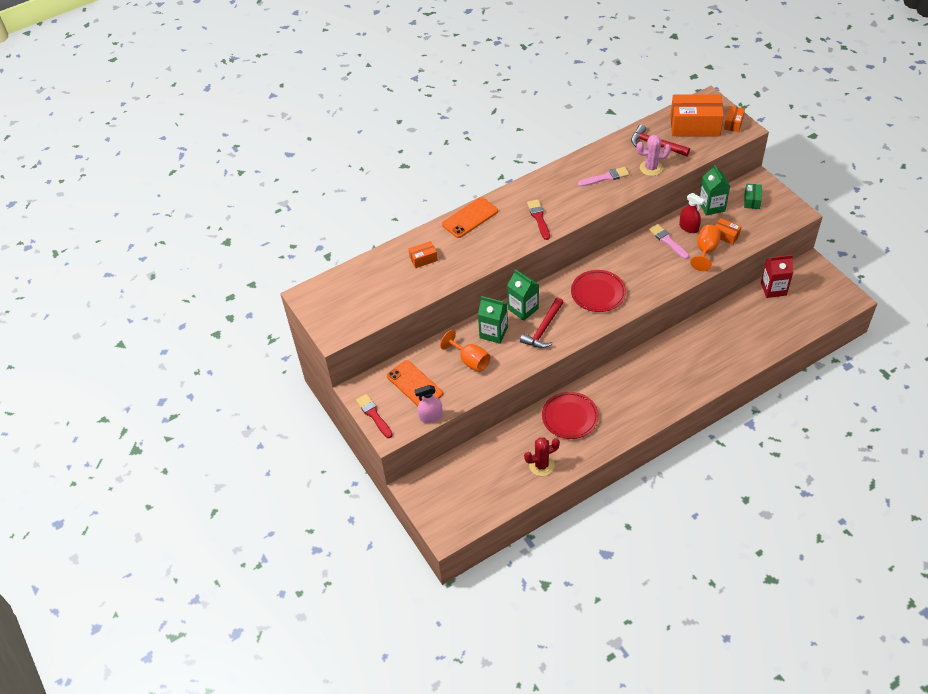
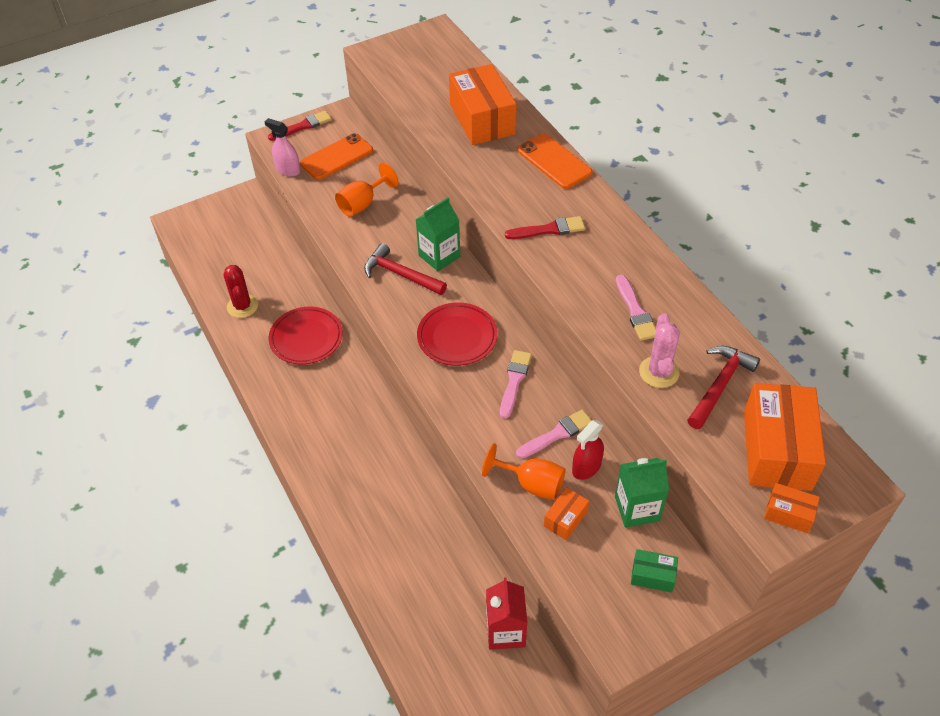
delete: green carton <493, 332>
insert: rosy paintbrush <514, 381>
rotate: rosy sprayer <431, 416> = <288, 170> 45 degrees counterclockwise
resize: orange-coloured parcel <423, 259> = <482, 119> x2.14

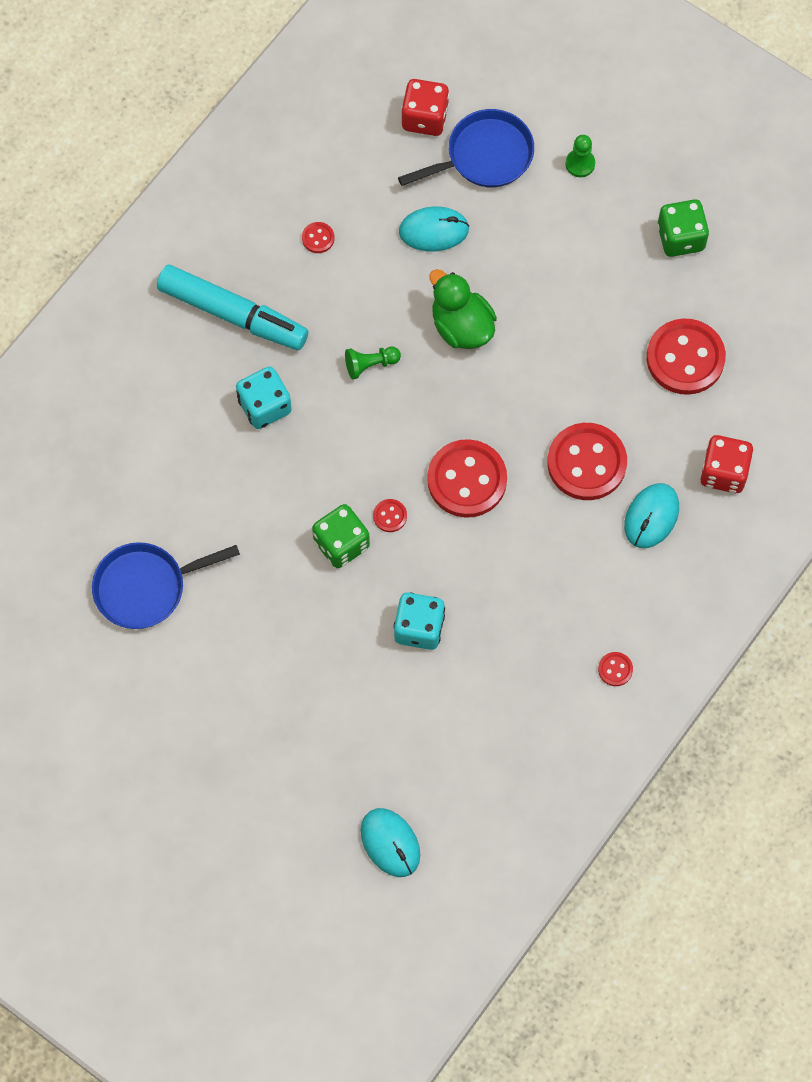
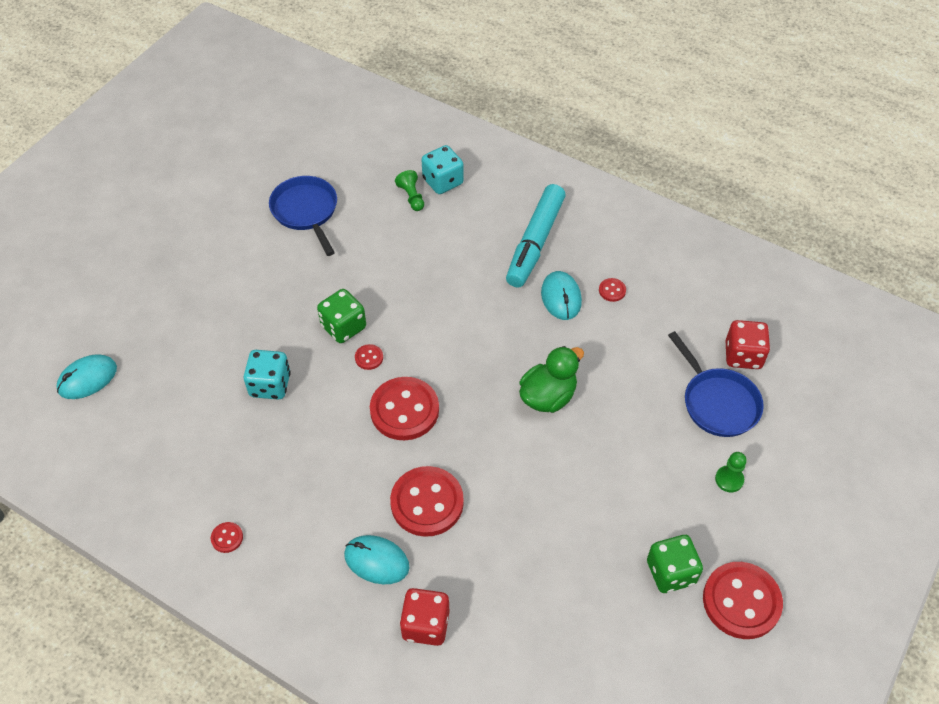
move: turquoise die <264, 406> to <443, 181>; green chess pawn <370, 364> to <411, 197>; turquoise computer mouse <434, 231> to <561, 297>; scarlet shirt button <685, 358> to <741, 601>

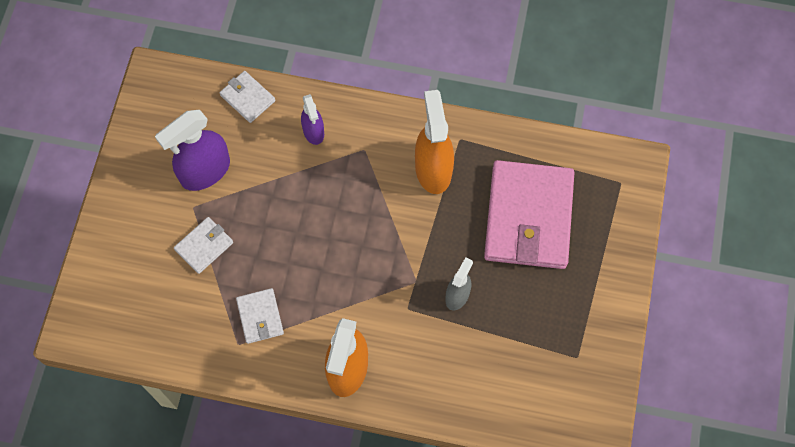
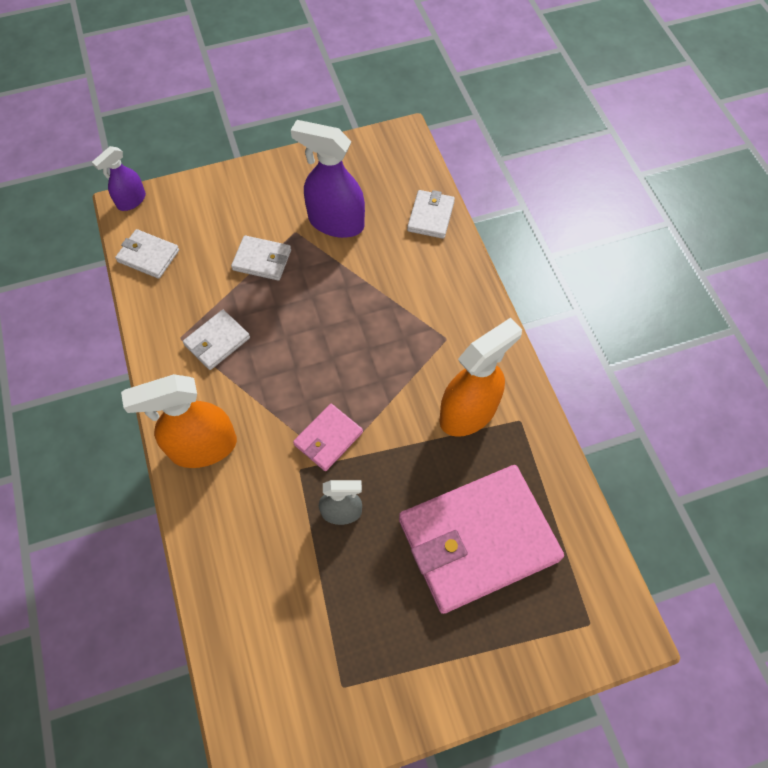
insert: white billfold <148, 256>; rosy billfold <328, 438>
move: purple sprayer <313, 132> to <131, 201>

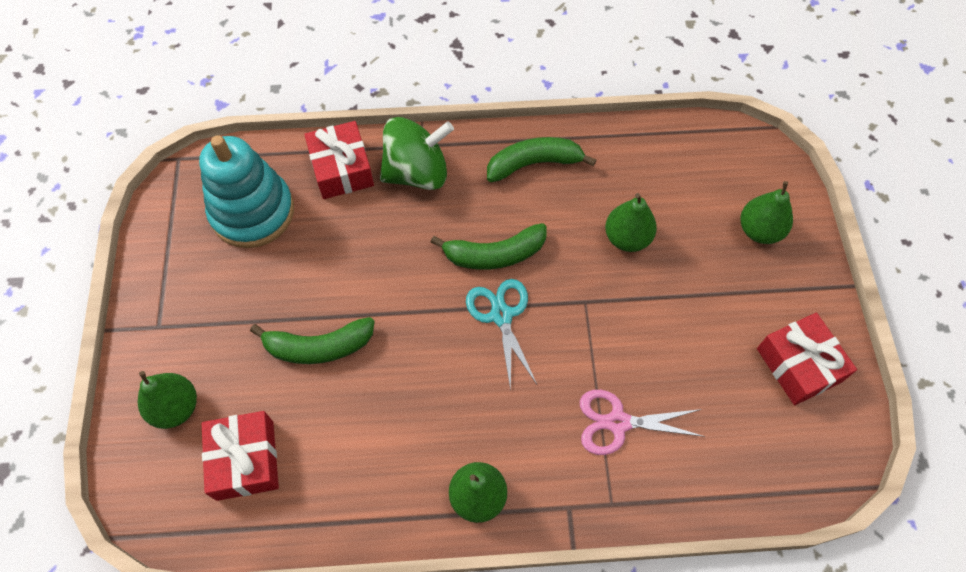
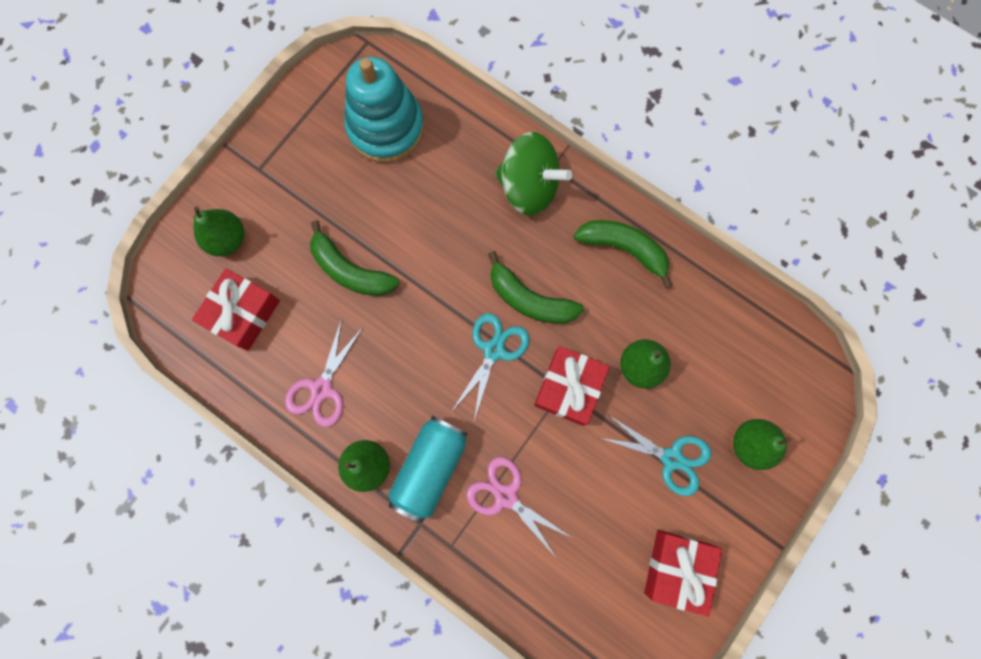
insert: rosy shears <321, 389>; turquoise tin <430, 468>; turquoise shears <671, 458>
move: scarlet wrapped gift <342, 169> to <569, 388>

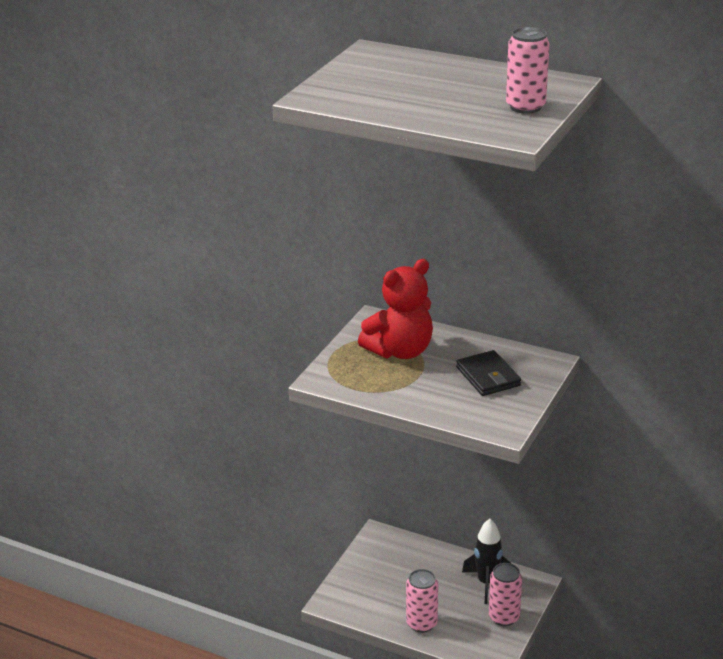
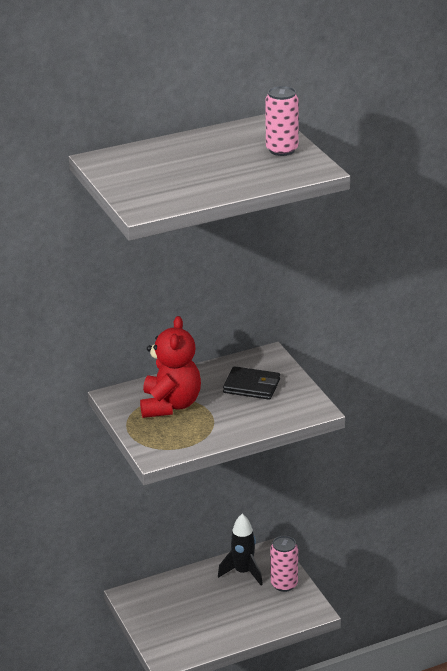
delete: rosy tin <421, 623>

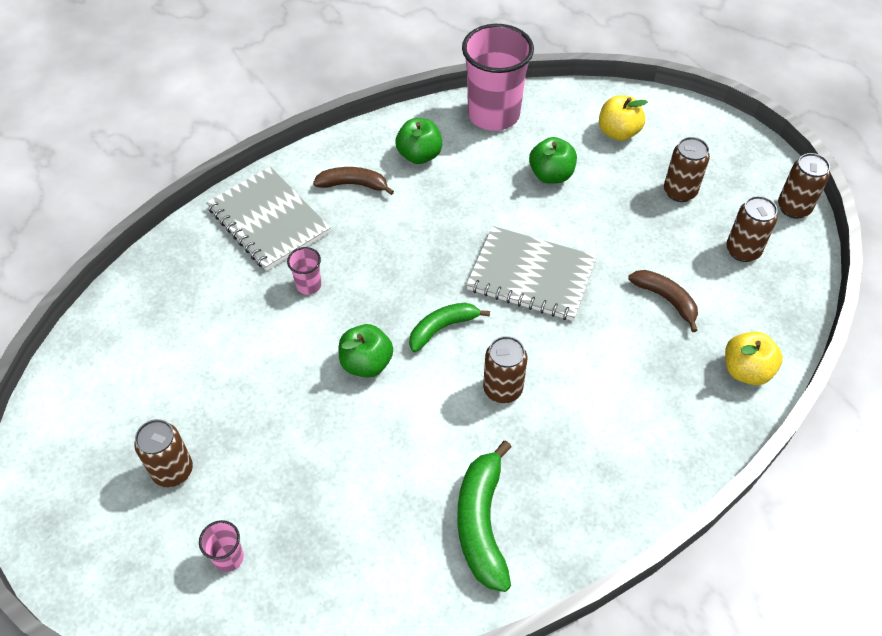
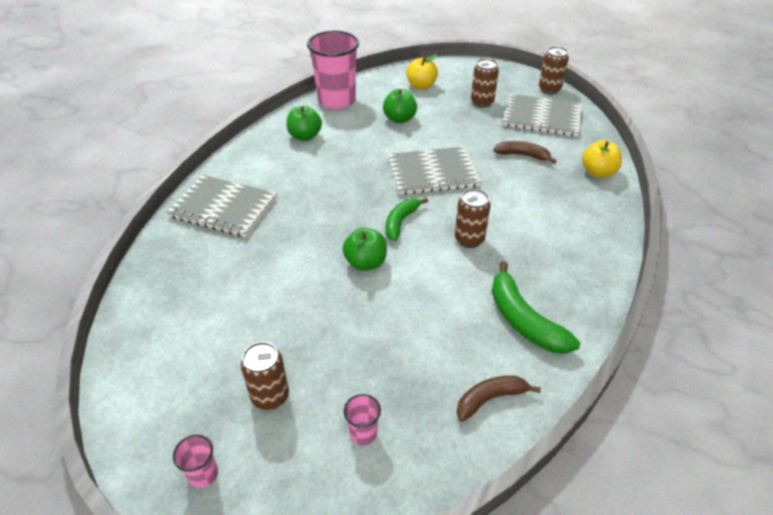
move: rosy cup <308, 285> to <203, 474>; brown toy banana <353, 184> to <490, 399>
replace: brown tin <743, 251> to ash-grey notepad <542, 117>

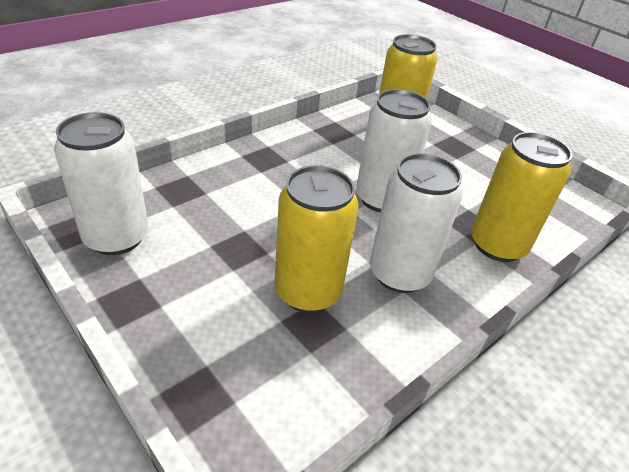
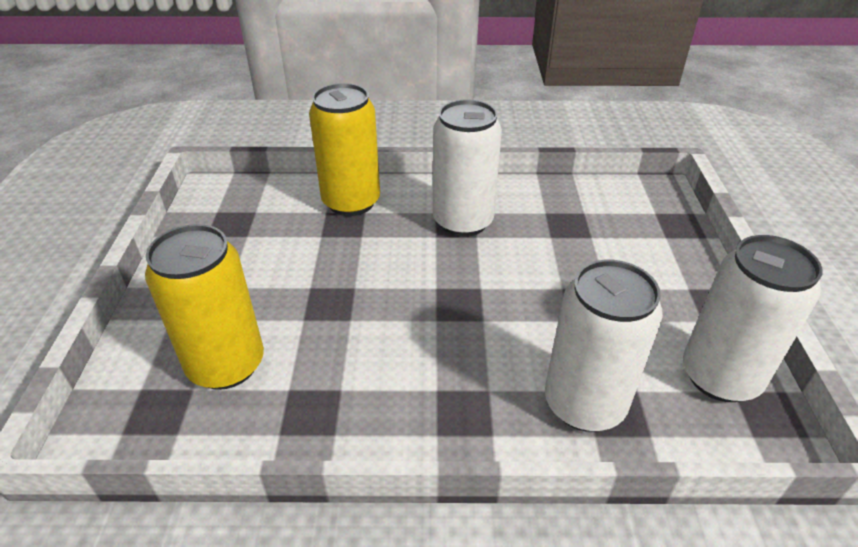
delete: bright yellow tin <308, 291>
move: white tin <381, 199> to <584, 404>

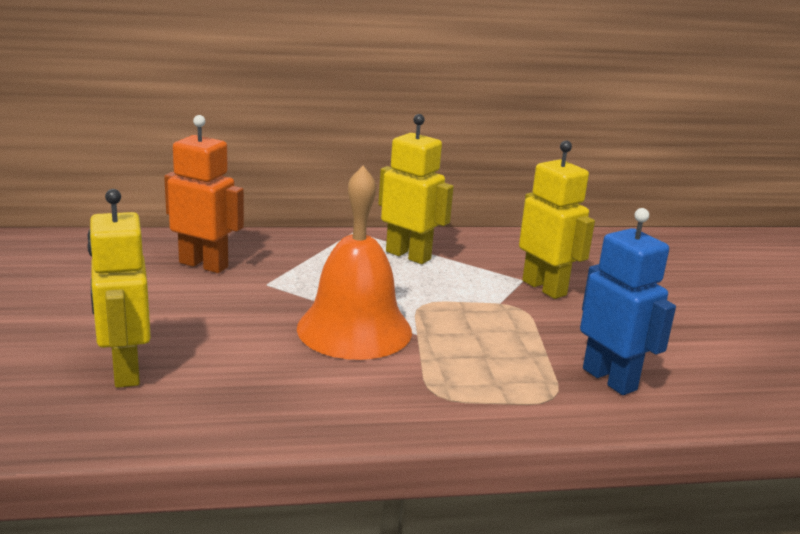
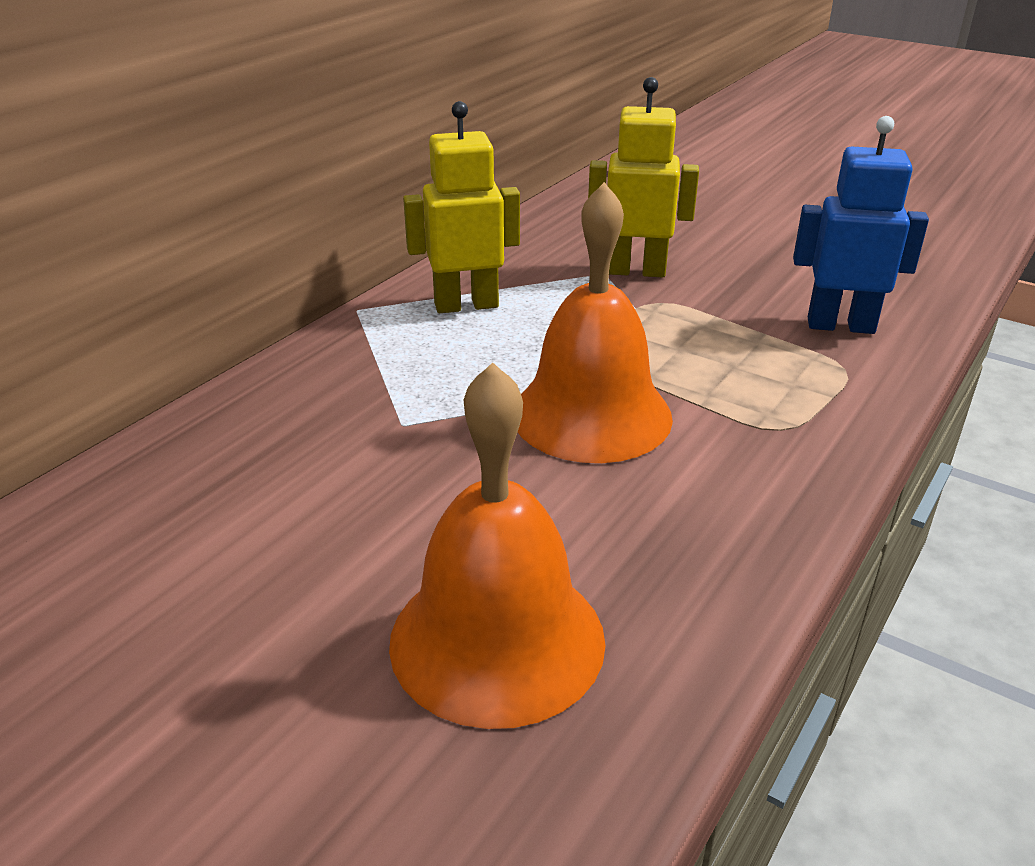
delete: orange-coloured robot <204, 265>
replace: bright yellow robot <125, 371> to orange-coloured hand bell <497, 639>

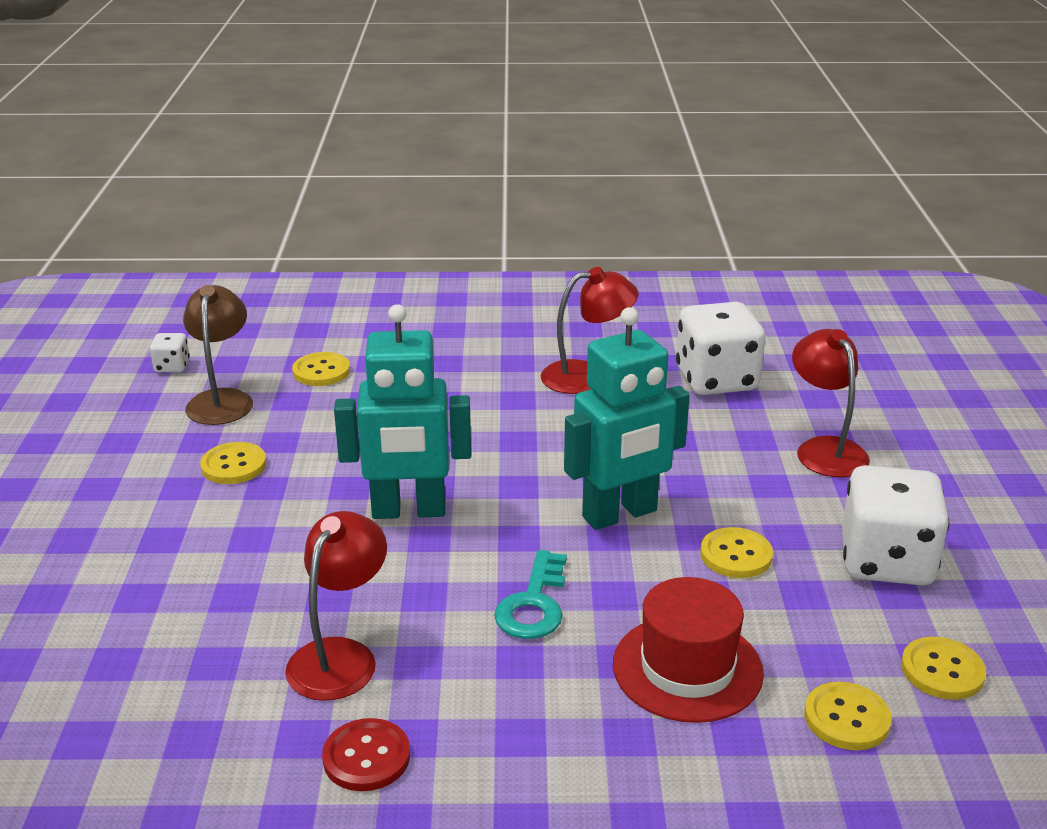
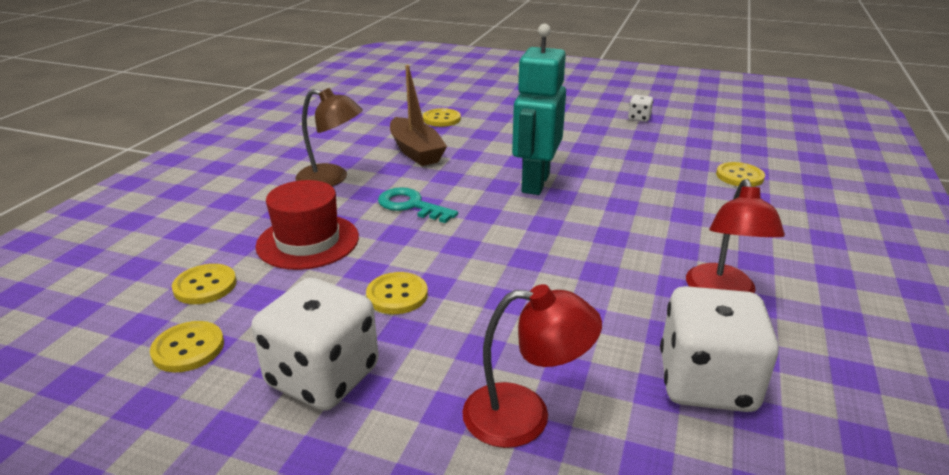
delete: scarlet shirt button <366, 757>; turquoise robot <620, 514>
move: white die <172, 366> to <639, 118>; brown lamp <222, 400> to <332, 179>; bright yellow shirt button <233, 465> to <441, 119>
replace: scarlet lamp <340, 656> to brown sailboat <416, 151>

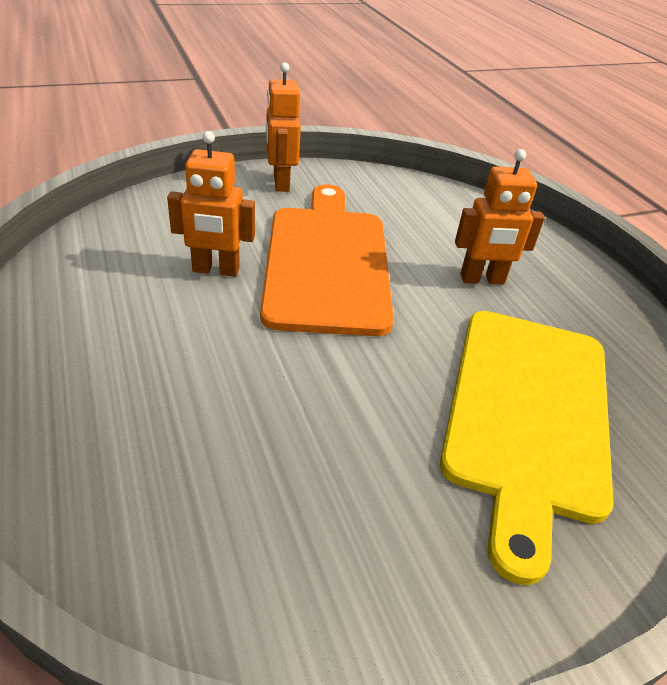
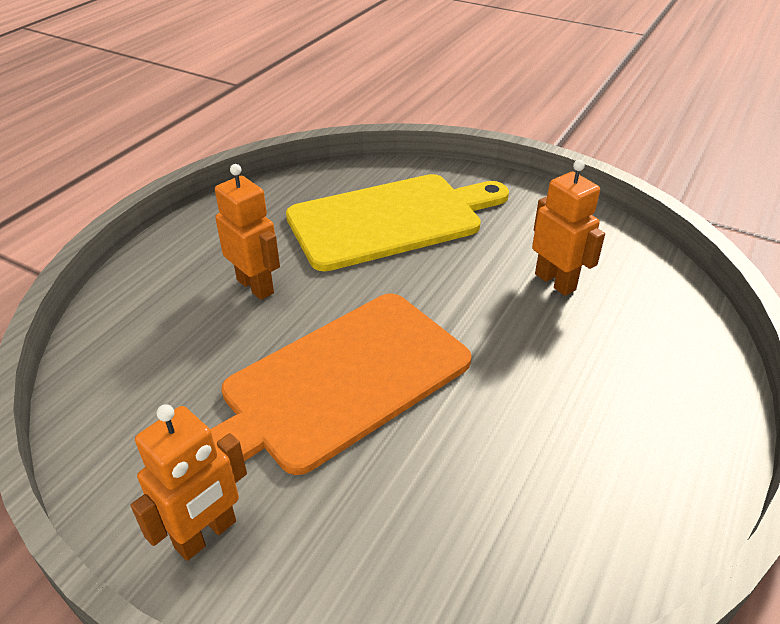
move: orange-coloured robot <216, 270> to <555, 282>

